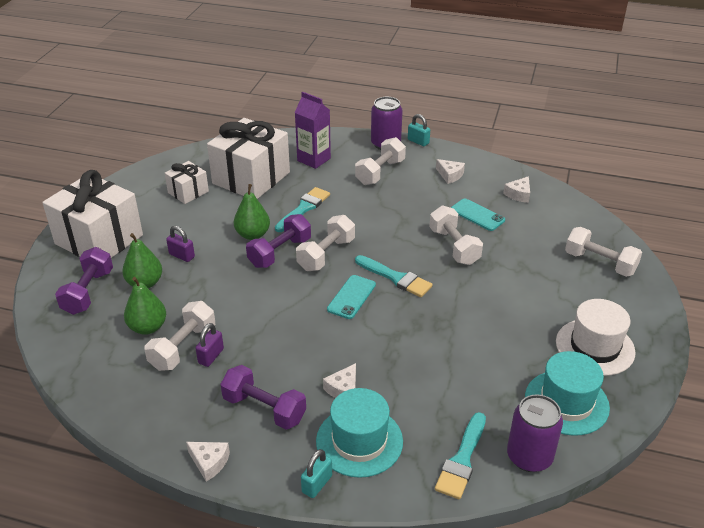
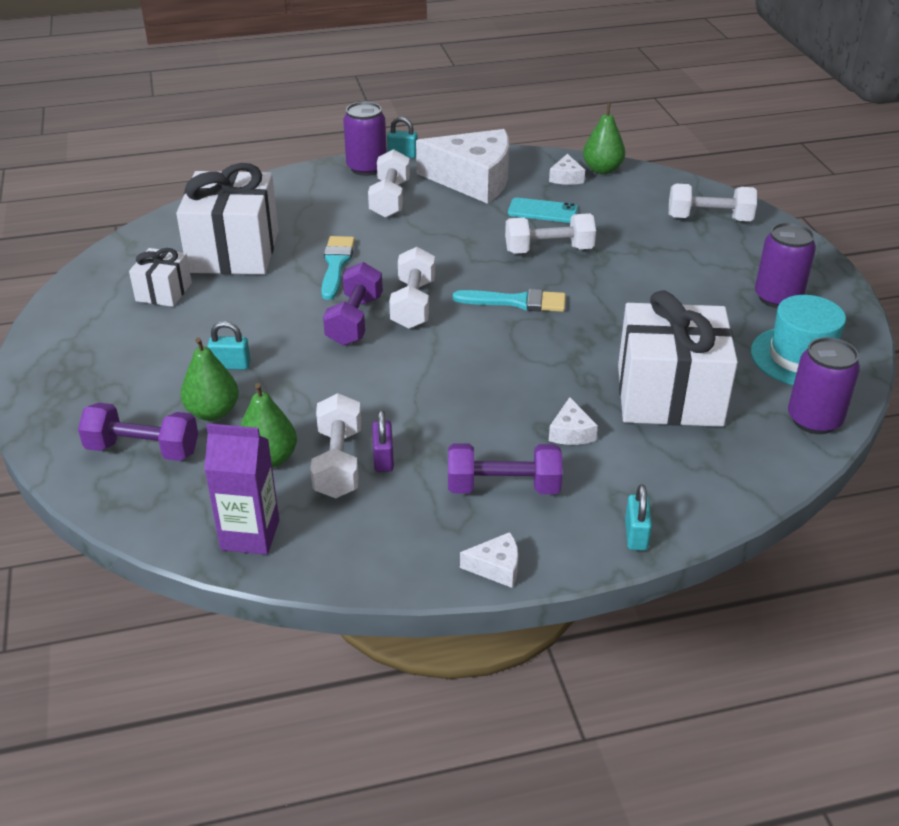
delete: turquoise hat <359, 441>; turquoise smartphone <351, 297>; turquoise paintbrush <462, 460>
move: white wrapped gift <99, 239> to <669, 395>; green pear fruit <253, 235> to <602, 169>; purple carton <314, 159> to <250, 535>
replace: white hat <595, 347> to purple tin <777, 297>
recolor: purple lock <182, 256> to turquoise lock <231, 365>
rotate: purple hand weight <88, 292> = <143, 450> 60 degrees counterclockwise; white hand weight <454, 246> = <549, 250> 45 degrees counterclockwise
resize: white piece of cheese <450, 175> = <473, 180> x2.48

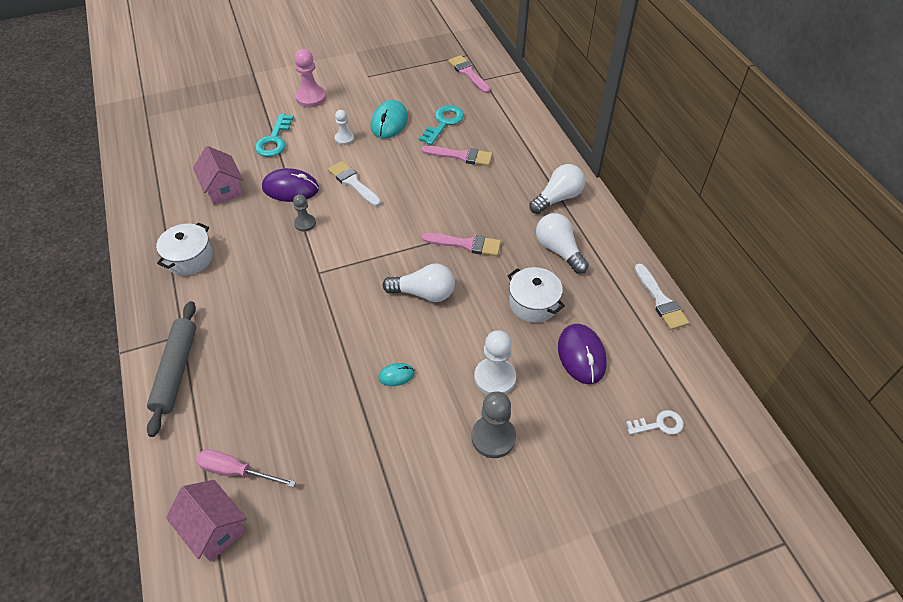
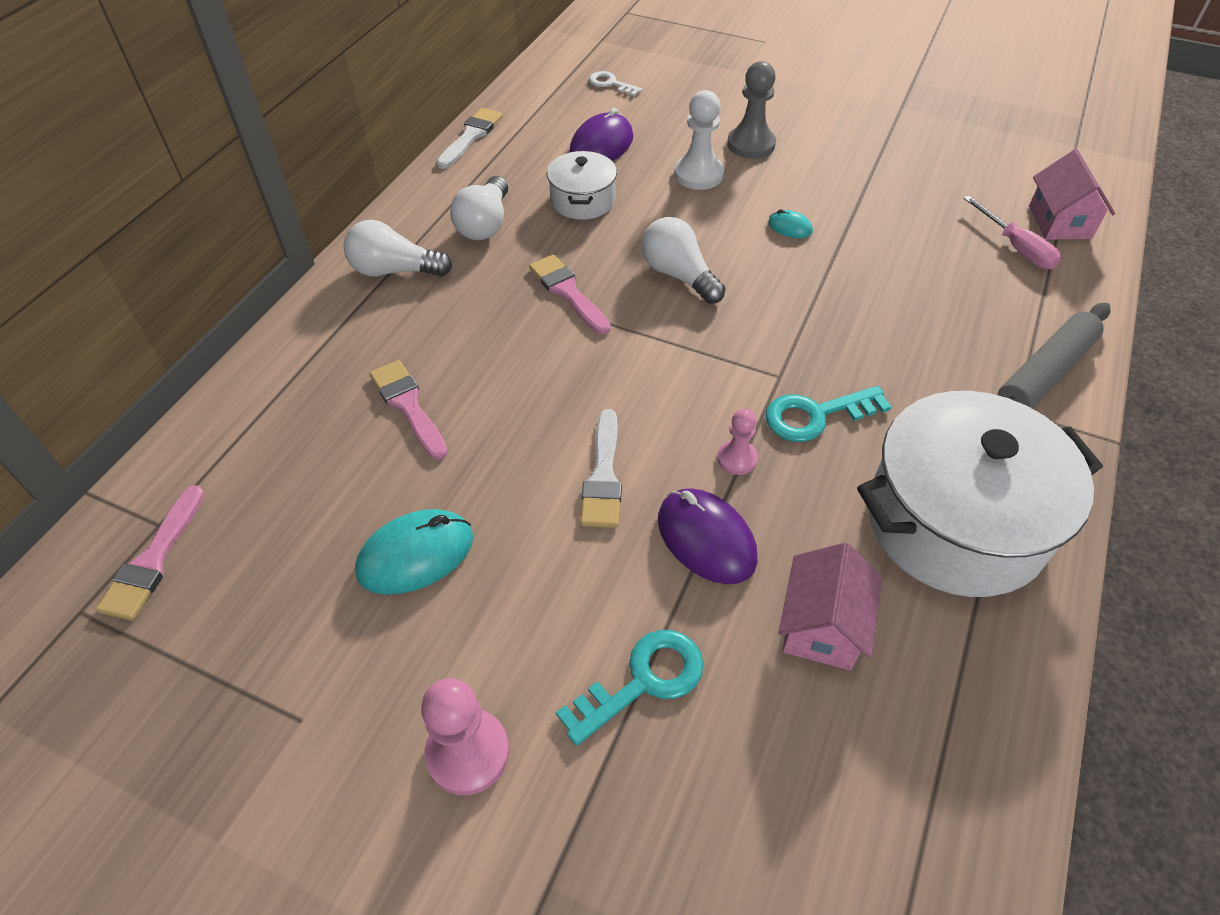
delete: white chess pawn <344, 138>
move: turquoise door key <443, 123> to <816, 415>
recolor: ash-grey chess pawn <305, 223> to rosy chess pawn <737, 458>
resize: white cooking pot <189, 258> = <955, 522> x2.00

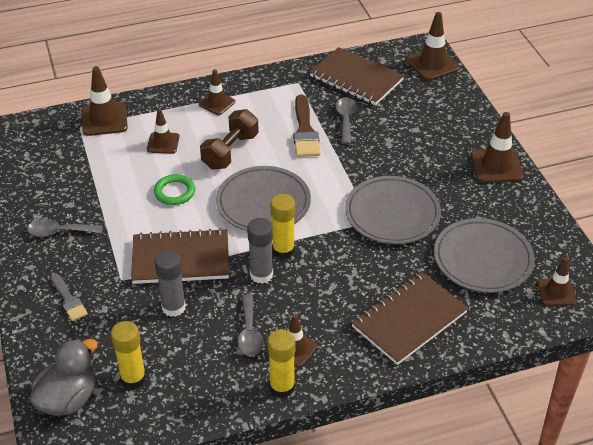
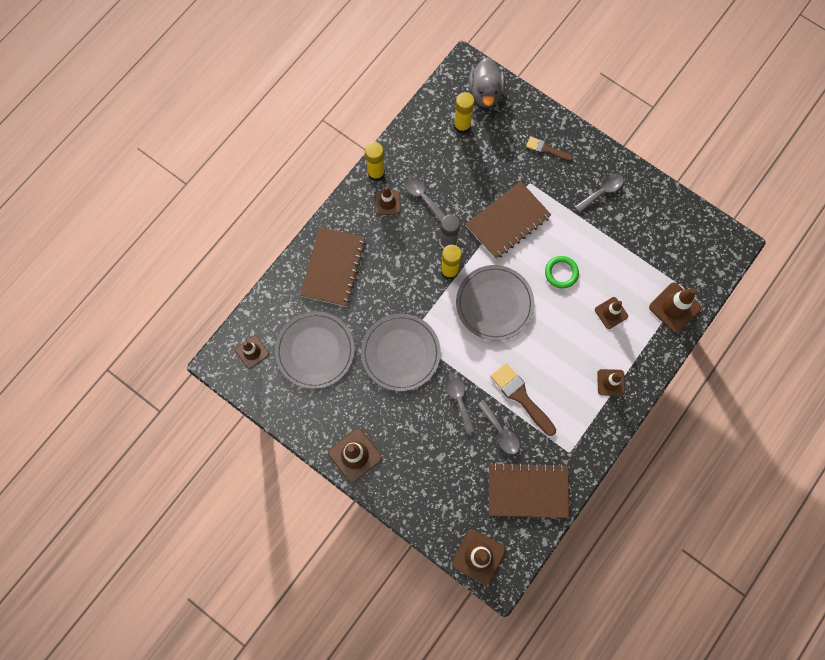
delete: ash-grey glue <173, 307>; brown hand weight <230, 151>
insert: ash-grey tablespoon <458, 399>
recolor: ash-grey paintbrush <69, 300> to brown paintbrush <546, 149>

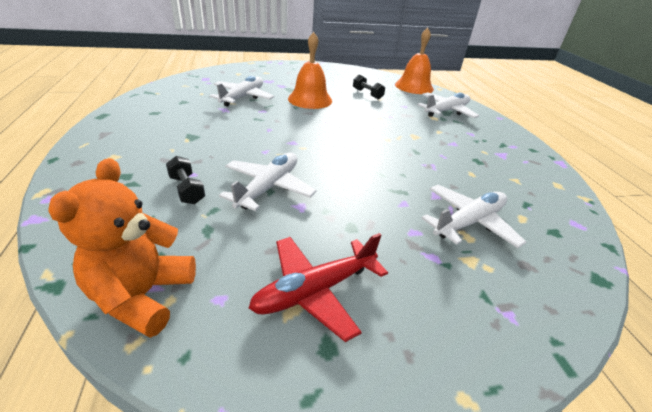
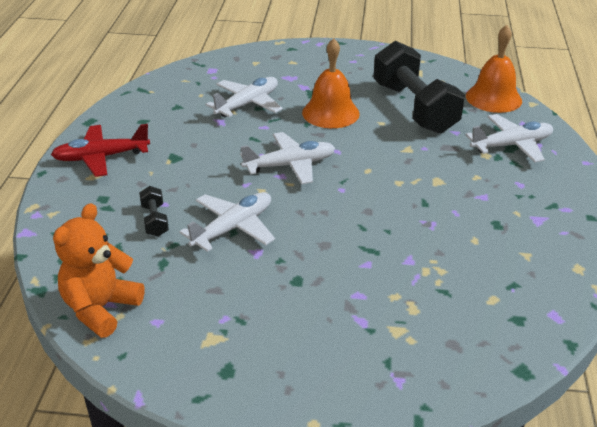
move: scarlet toy plane <315, 291> to <101, 157>; white toy plane <469, 222> to <290, 165>
resize: black hand weight <367, 94> = <414, 108> x2.43

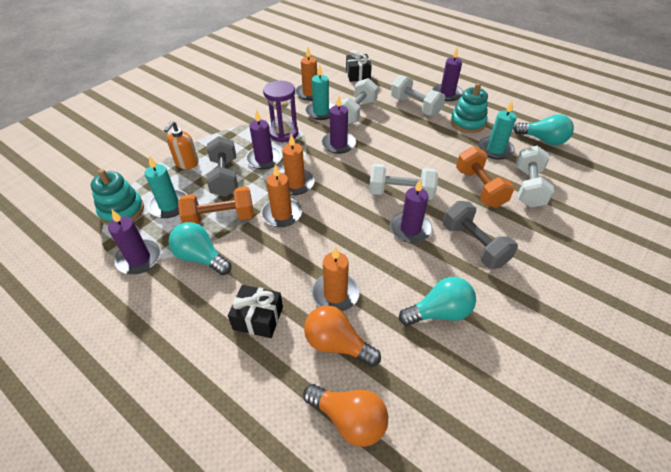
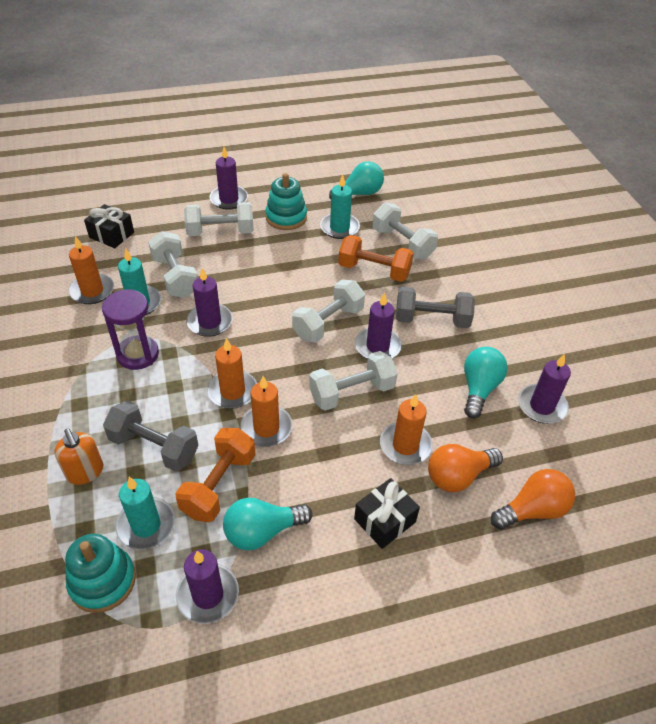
insert: white hand weight <352, 392>
move: purple pillar candle <264, 159> to <541, 406>

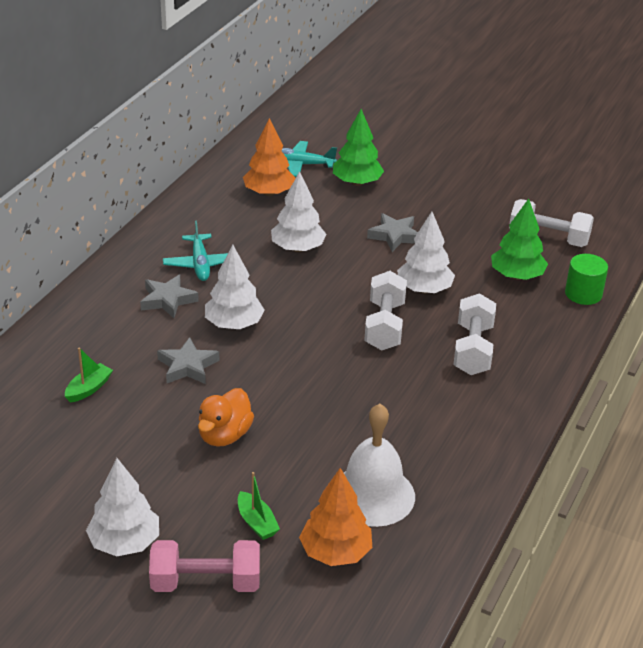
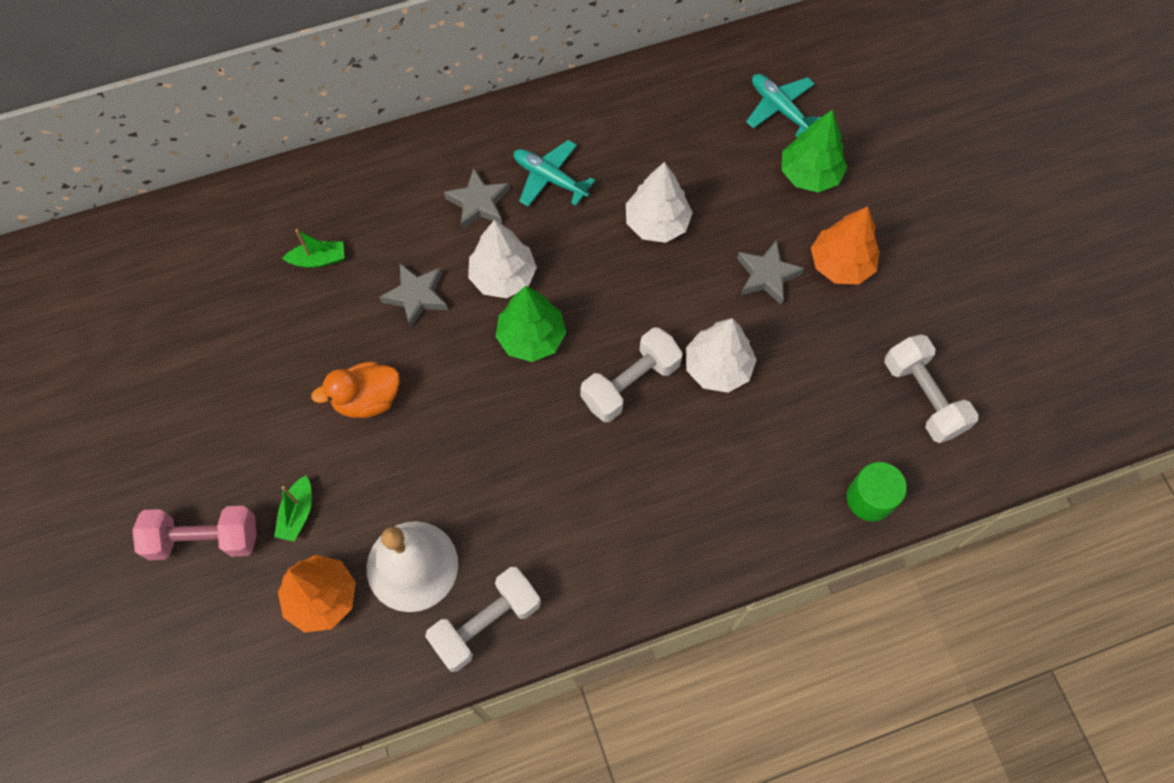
delete: white fir tree <125, 542>
move: orange-coloured fir tree <268, 193> to <840, 264>; white hand weight <472, 349> to <486, 623>; green fir tree <517, 276> to <531, 337>
rotate: rosy hand weight <206, 582> = <204, 539> 45 degrees counterclockwise; turquoise toy plane <200, 264> = <550, 178> 90 degrees clockwise

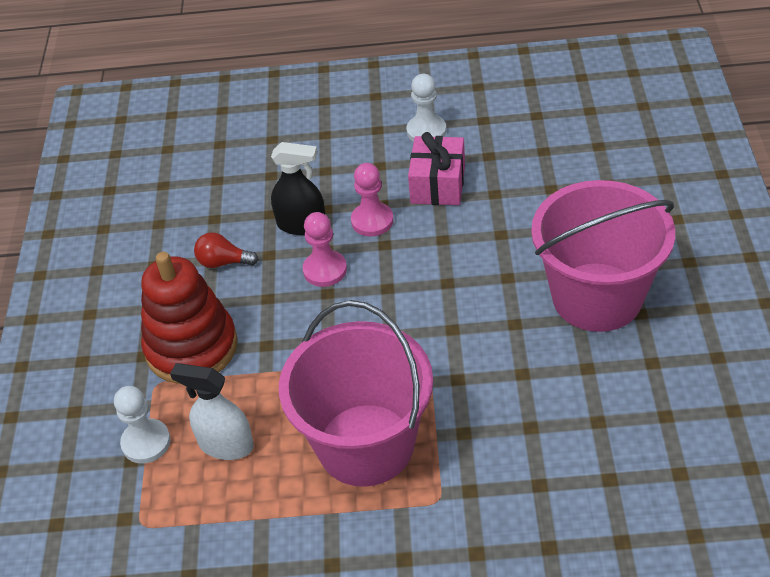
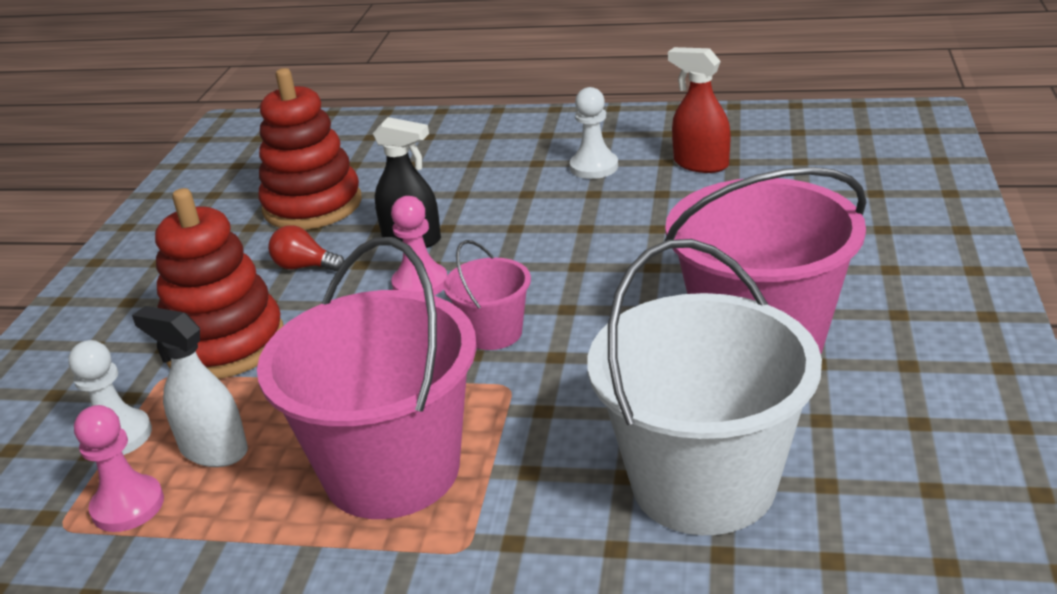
delete: rosy wrapped gift <438, 184>
insert: scarlet stacking rings <312, 206>; rosy bucket <493, 333>; white bucket <703, 483>; scarlet sprayer <700, 164>
move: rosy chess pawn <372, 221> to <128, 506>

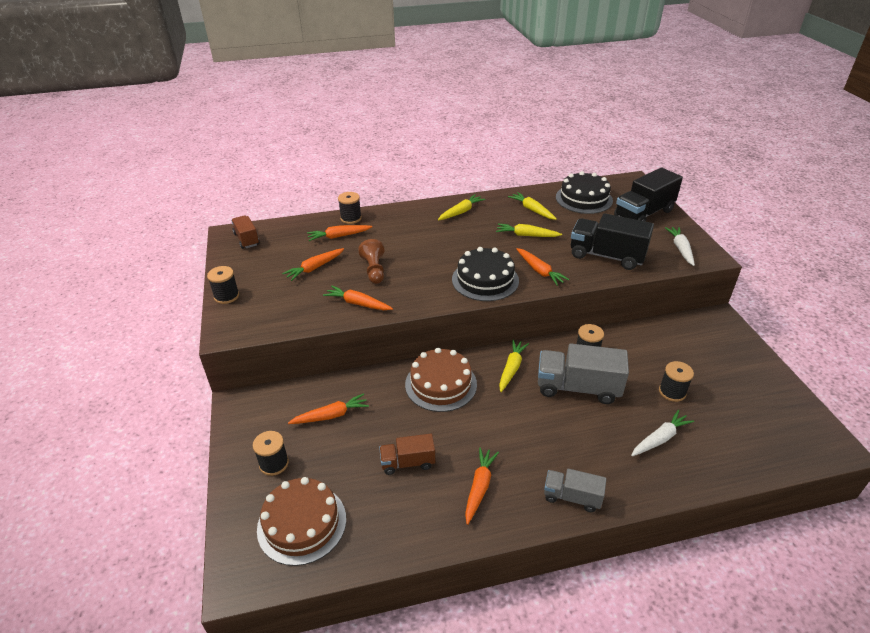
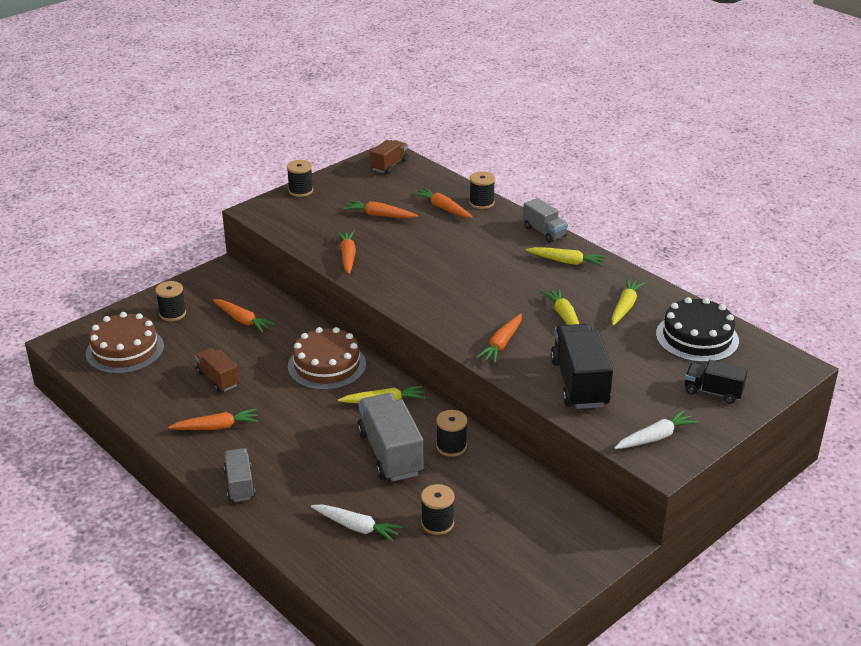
delete: brown chess pawn <374, 270>; black layer cake <485, 280>
insert: ash-grey lorry <544, 232>
resize: black lorry <643, 214> = <713, 392> x0.58

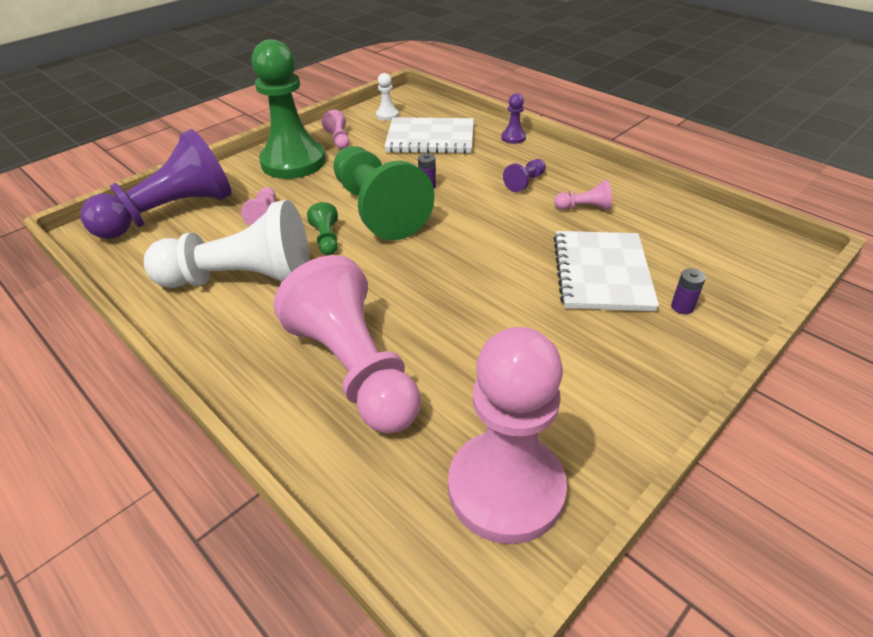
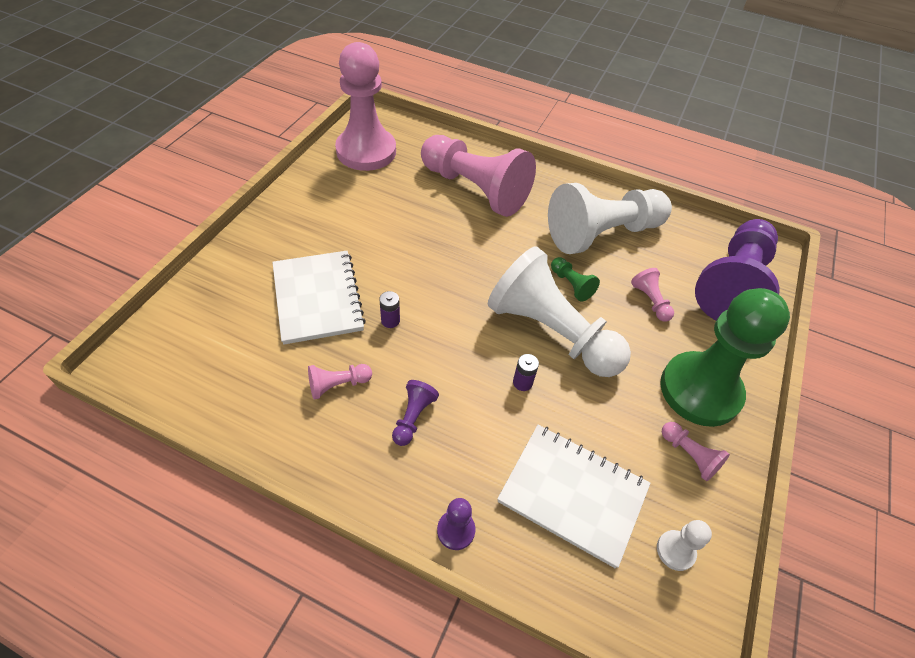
move: purple AA battery <682, 307> to <390, 320>
recolor: green chess pawn <378, 210> to white chess pawn <551, 332>
rotate: white notepad <430, 138> = <573, 494> 45 degrees clockwise

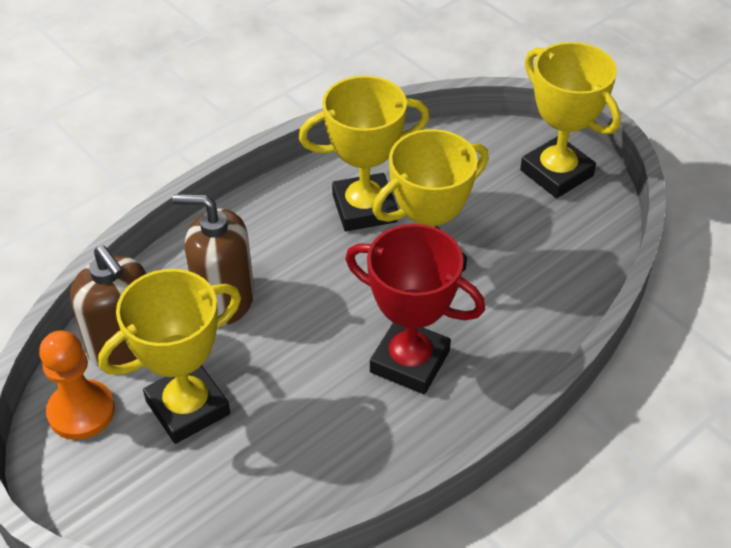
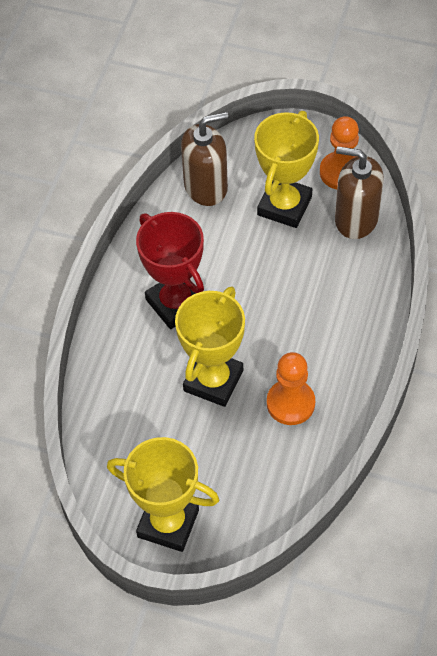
move: brown soap dispenser <224, 300> to <206, 187>
replace: bright yellow prize cup <364, 208> to orange-coloured chess pawn <290, 403>
rotate: scarlet prize cup <410, 361> = <176, 303> 60 degrees clockwise

